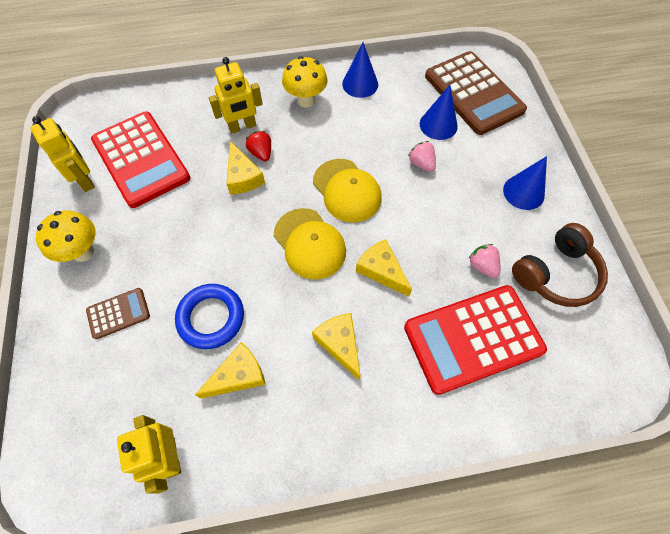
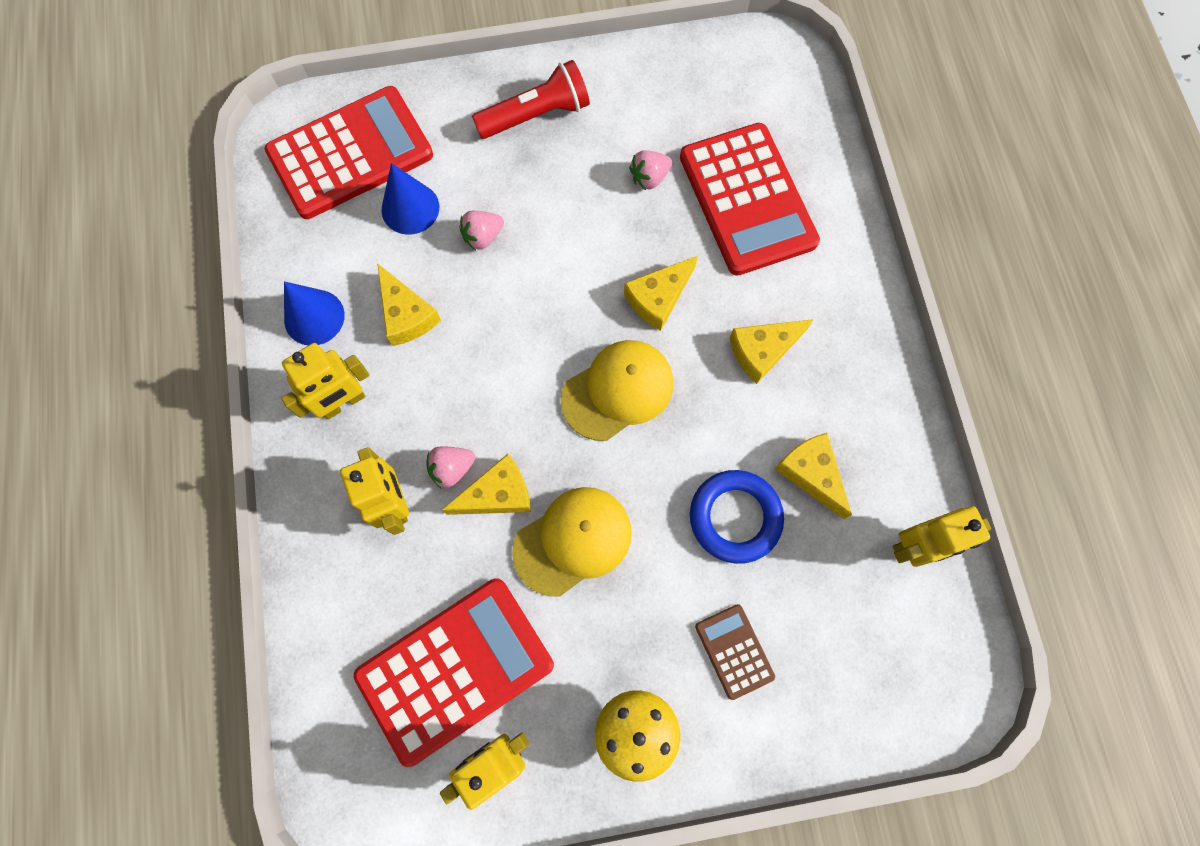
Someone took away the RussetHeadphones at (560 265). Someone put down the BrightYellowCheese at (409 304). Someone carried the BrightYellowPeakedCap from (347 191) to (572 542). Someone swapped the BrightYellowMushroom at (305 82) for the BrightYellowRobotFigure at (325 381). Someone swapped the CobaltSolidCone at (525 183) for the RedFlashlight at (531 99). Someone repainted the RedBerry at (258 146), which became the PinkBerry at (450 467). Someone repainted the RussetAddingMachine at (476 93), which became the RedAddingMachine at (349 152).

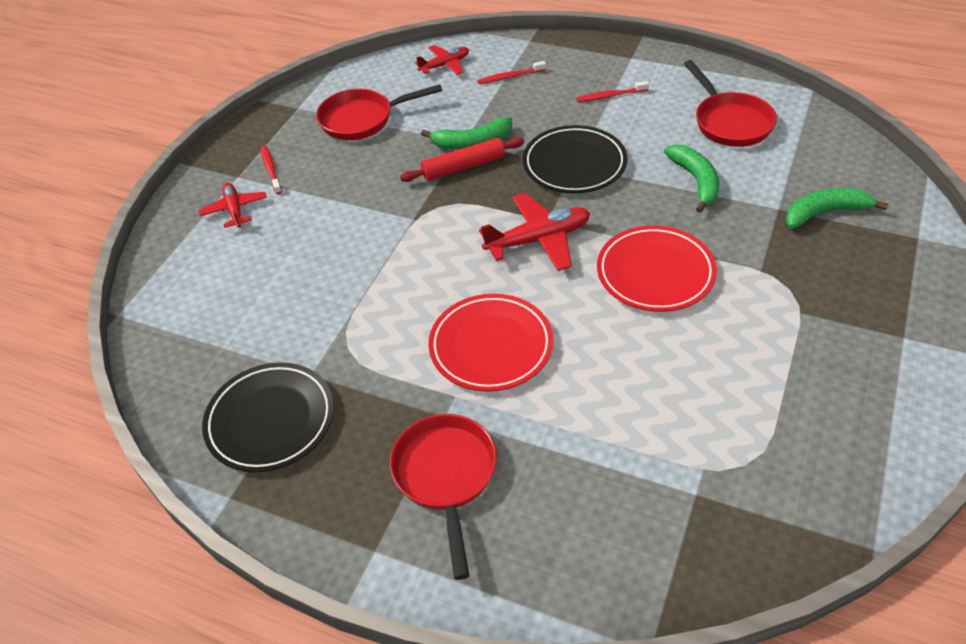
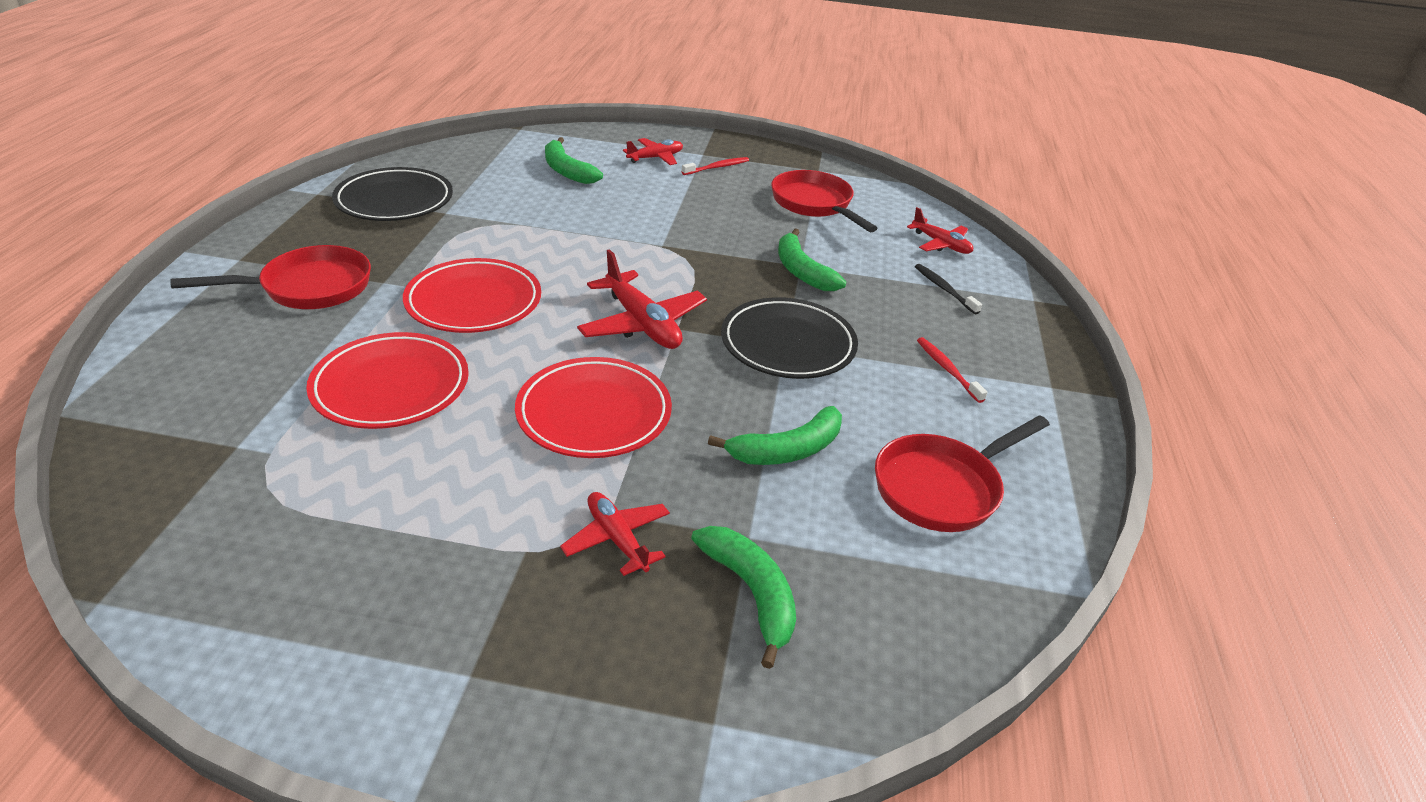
Someone took away the RedPastryRoller at (462 159). Someone put down the RedFlatDish at (387 380). Someone put down the LeafGreenBanana at (574 160). Someone put down the RedToyPlane at (615 534). Someone repainted the RedToothBrush at (511 72), which became the JetBlackToothBrush at (948 289).

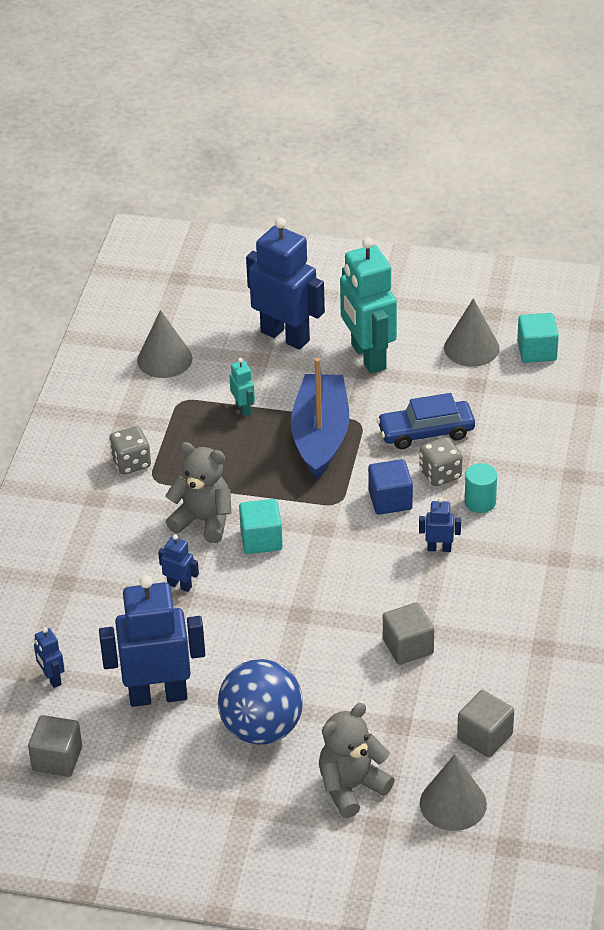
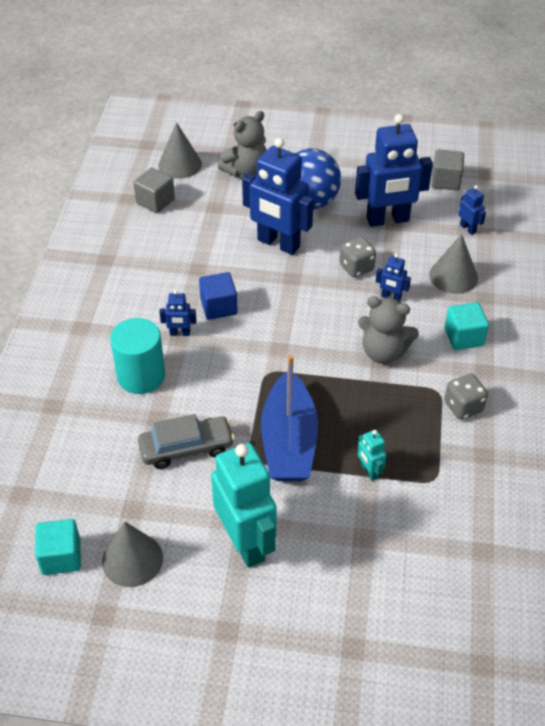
Someone took away the GrayCube at (408 633). Someone carried the GraySolidCone from (165 344) to (453 264). Someone carried the AquaCube from (261 526) to (467 326). Someone carried the CobaltRobotFigure from (285 283) to (277 196). Someone carried the CobaltCube from (390 487) to (218 296). Someone carried the GrayDice from (440 461) to (357 257). Someone repainted the CobaltToyCar at (426 421), which became the GrayToyCar at (186 441). Someone scaled the AquaSolidCylinder at (481 488) by 1.71.

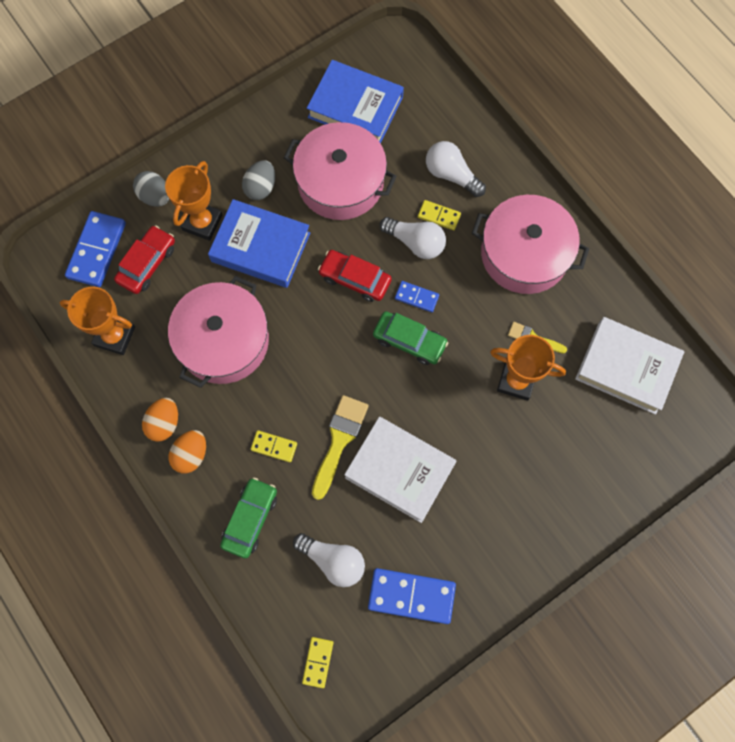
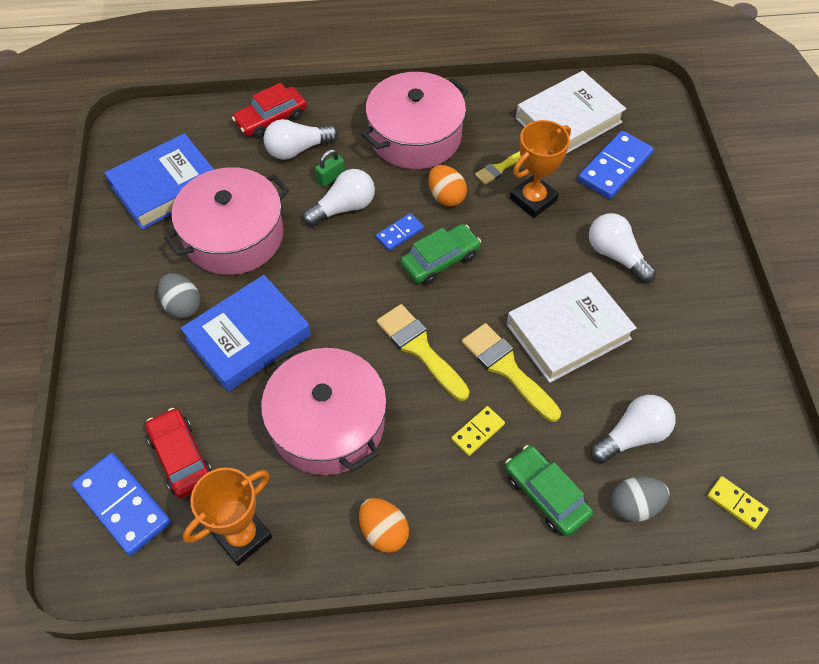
Someone took away the BrightOrangeTrophy at (194 201). Someone put down the BrightYellowPaintBrush at (423 352). Someone put down the SnowWhiteLightBulb at (622 248). Someone carried the GrayEgg from (151 189) to (640 499). Someone carried the BrightOrangeEgg from (187 452) to (447 186). Someone carried the RedToyCar from (355 276) to (269 110). Someone carried the CobaltDominoTile from (412 596) to (616 165). Someone swapped the BrightYellowDominoTile at (439 215) for the LeafGreenSmallLock at (330 168).

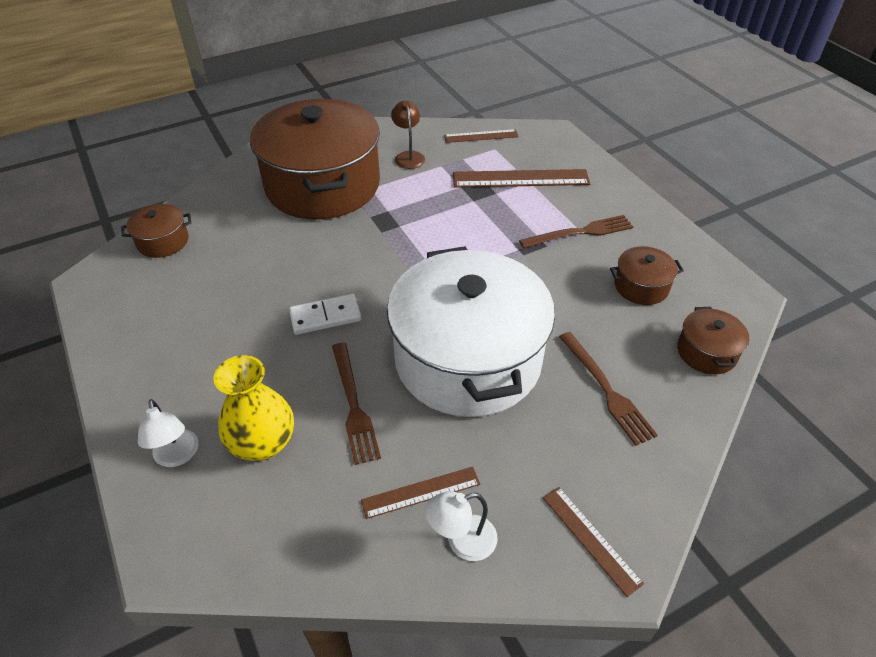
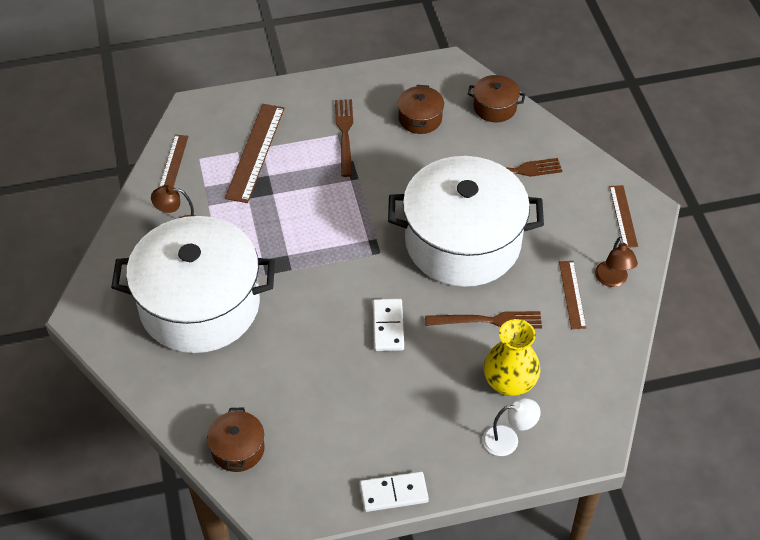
Someone put down the SnowWhiteDominoTile at (394 492). Someone repainted the RussetCookingPot at (315 159), which became the SnowWhiteCookingPot at (193 284). Someone repainted the SnowWhiteReadingLamp at (461 526), which became the RussetReadingLamp at (616 262). Someone rotated the RussetRuler at (593 542) by 75 degrees counterclockwise.

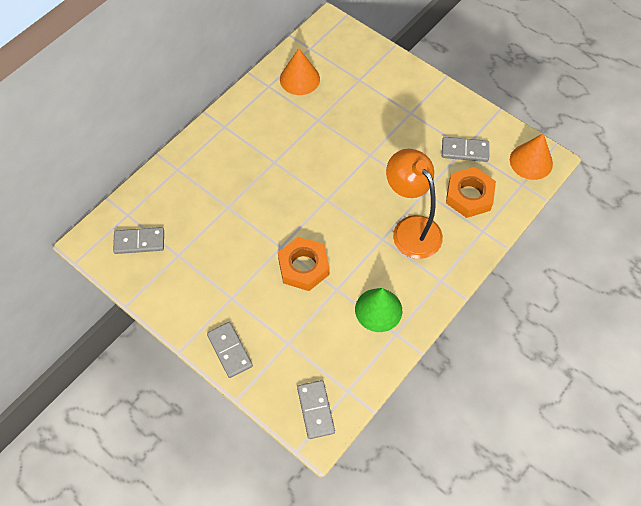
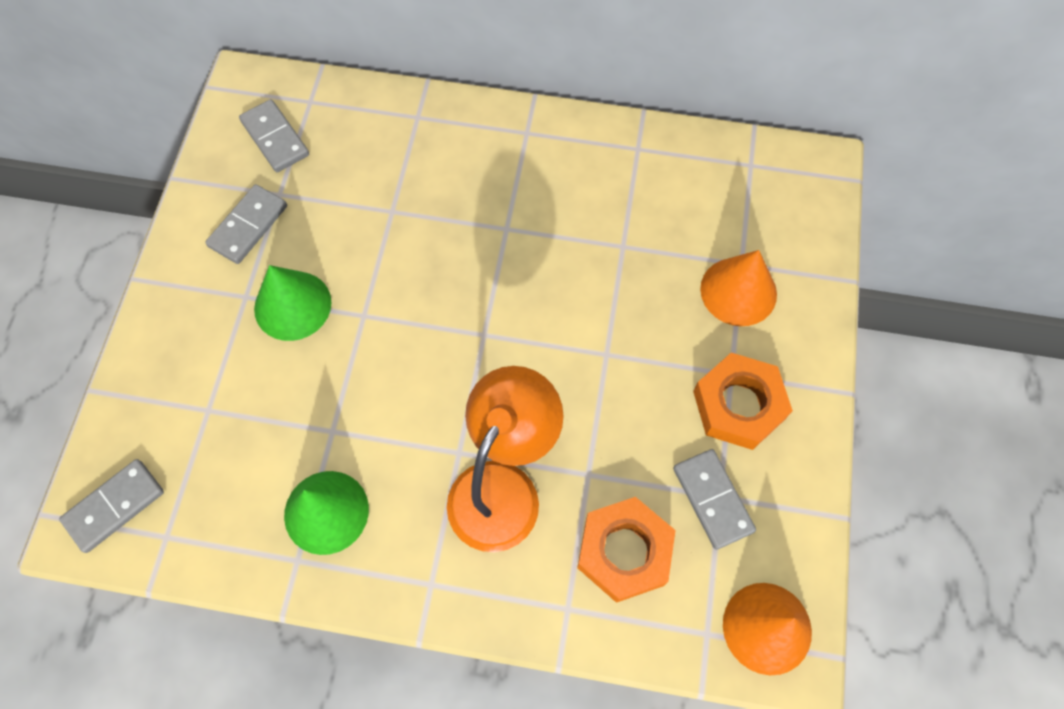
Someone put down the LeafGreenSolidCone at (293 303). Someone carried the GrayDominoTile from (230 350) to (246 224). Someone carried the BrightOrangeNut from (304 264) to (743 401). Someone carried the BrightOrangeSolidCone from (300 71) to (738 288).

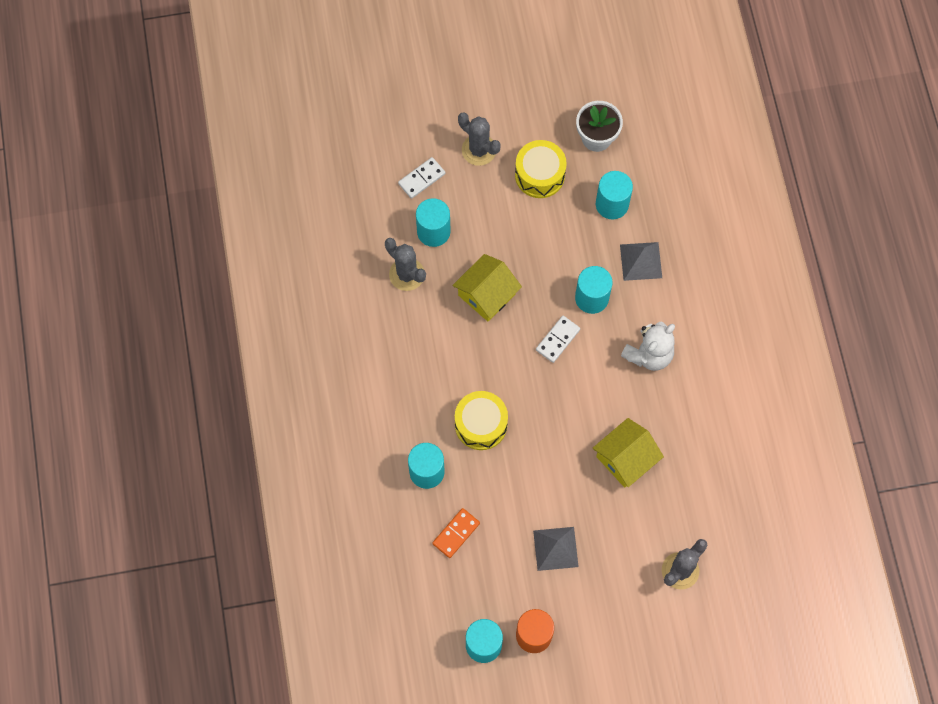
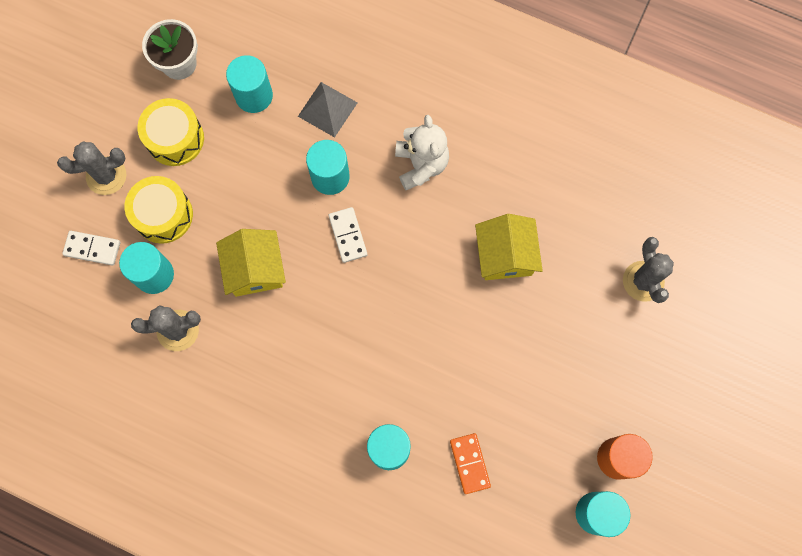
Someone took away the GrayPyramid at (556 549). Someone carried the BrightYellowSnareDrum from (481 420) to (159 210). Someone rotated the SnowWhiteDominoTile at (421 178) by 75 degrees counterclockwise.

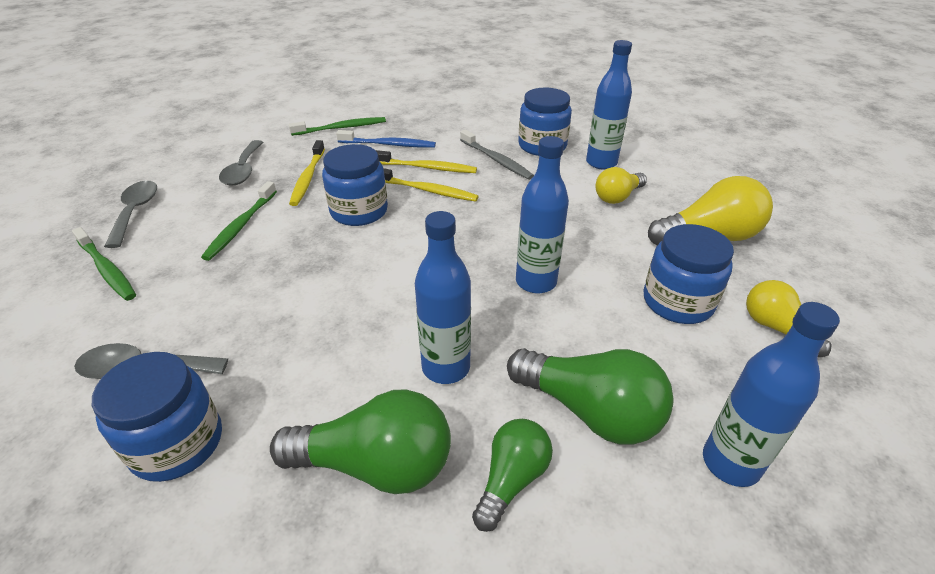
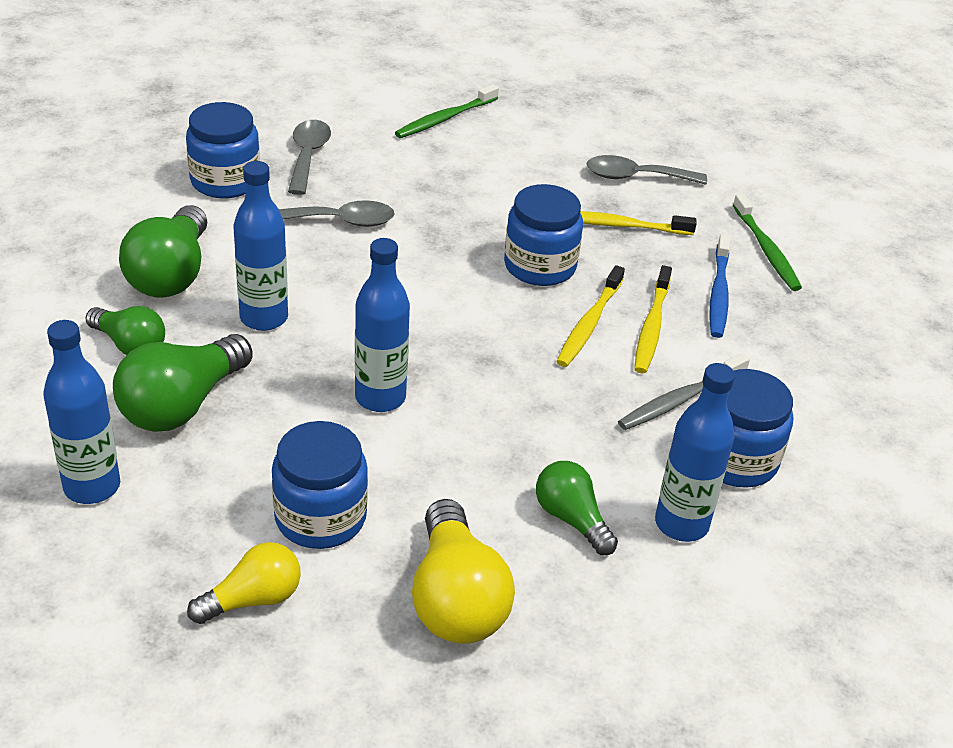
Someone took away the LeafGreenToothBrush at (239 221). Someone carried the GrayTeaspoon from (130 214) to (337 213). Someone repainted the BrightYellowLightBulb at (621 185), which became the LeafGreenLightBulb at (577 508).

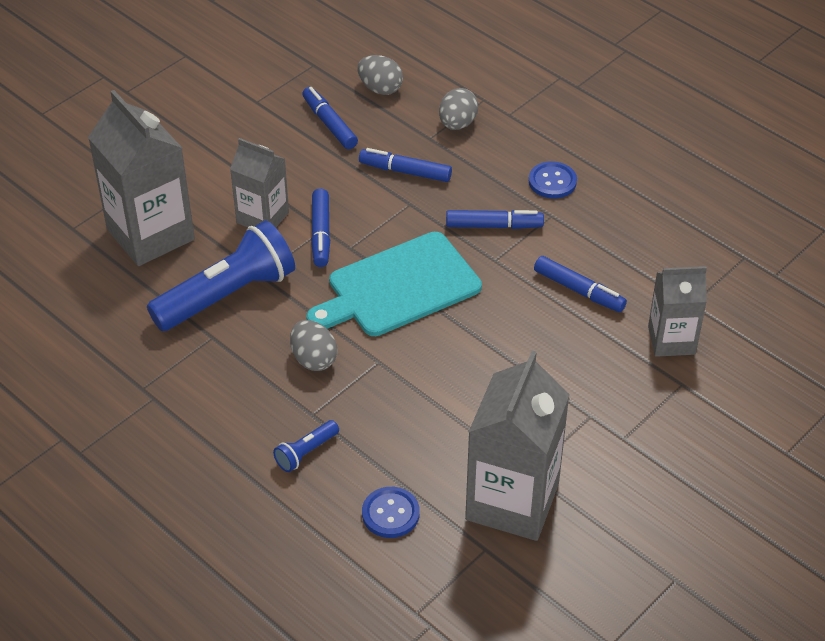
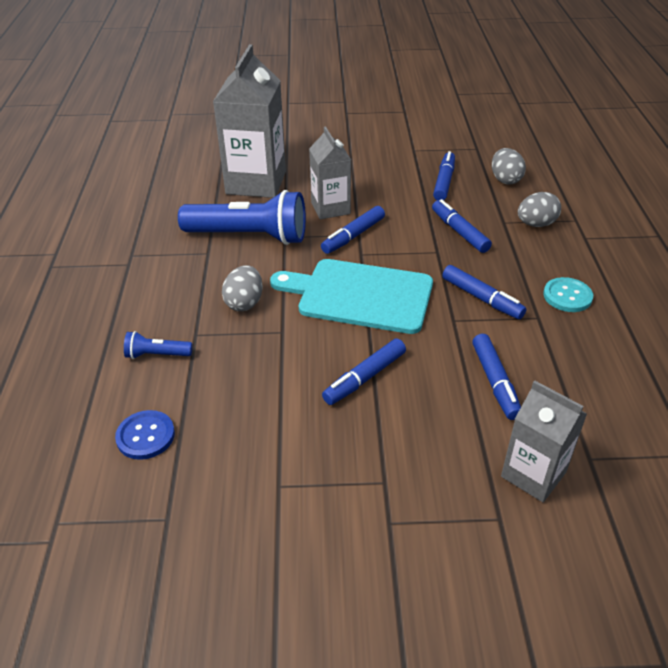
Someone took away the GrayMilkCarton at (517 446). Someone put down the CobaltMarkerPen at (364 372). Someone repainted the CobaltSewingButton at (553 180), which became the AquaSewingButton at (568 294).

